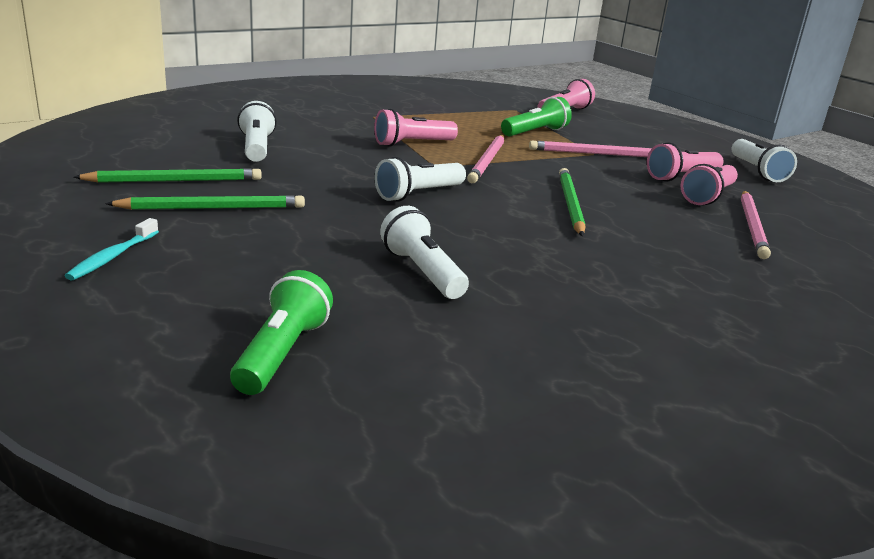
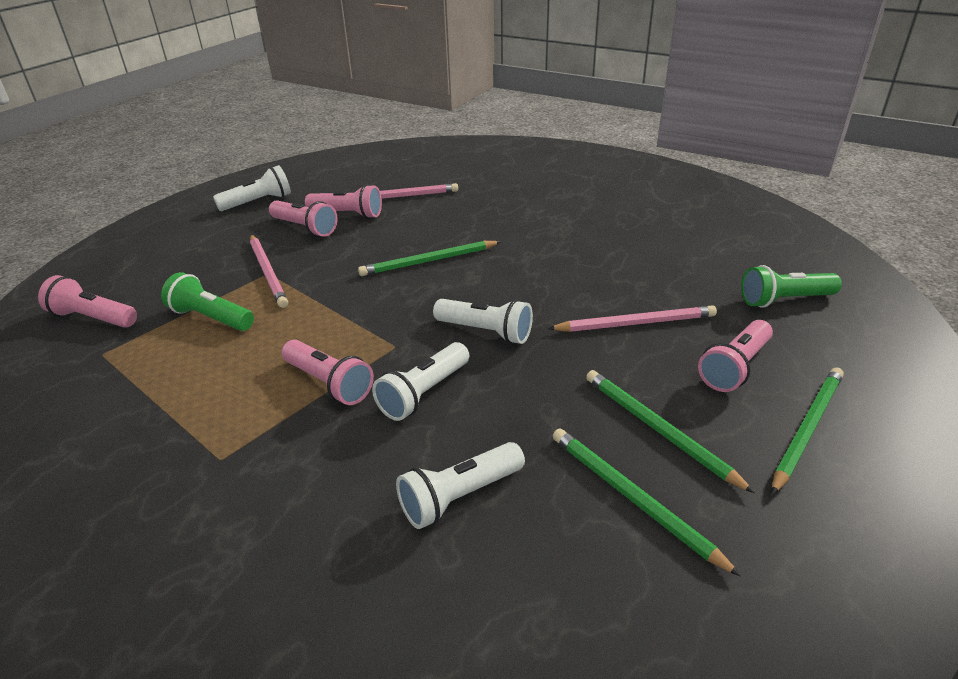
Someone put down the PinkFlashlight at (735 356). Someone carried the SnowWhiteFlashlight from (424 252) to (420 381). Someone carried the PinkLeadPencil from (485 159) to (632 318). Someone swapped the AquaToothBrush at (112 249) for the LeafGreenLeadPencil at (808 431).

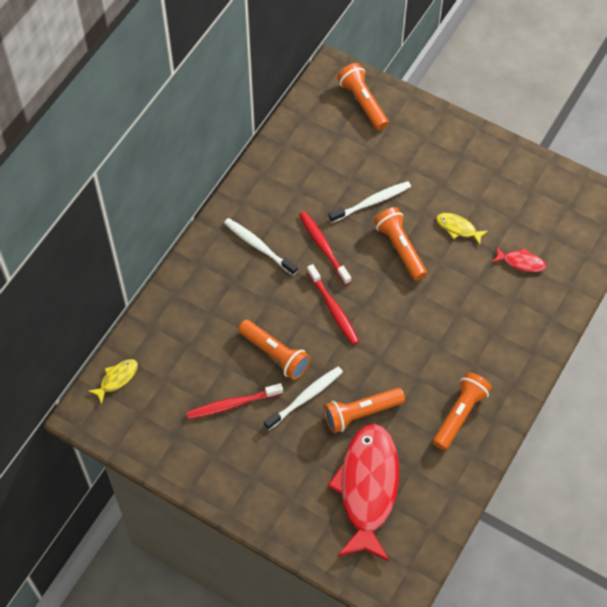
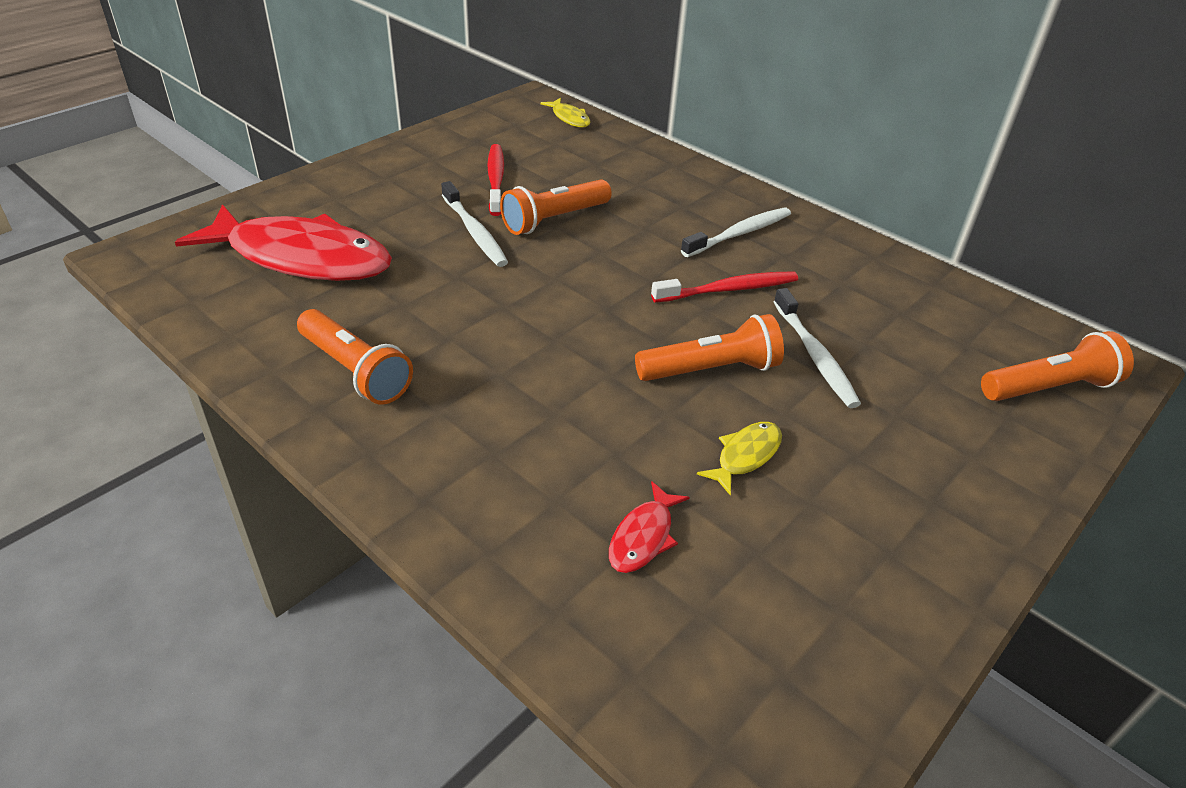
Someone took away the RedToothBrush at (333 304). Someone took away the BrightOrangeFlashlight at (364 410).

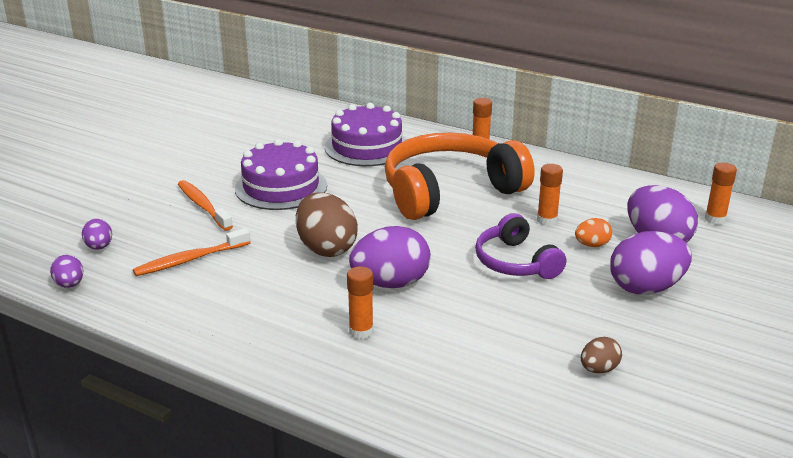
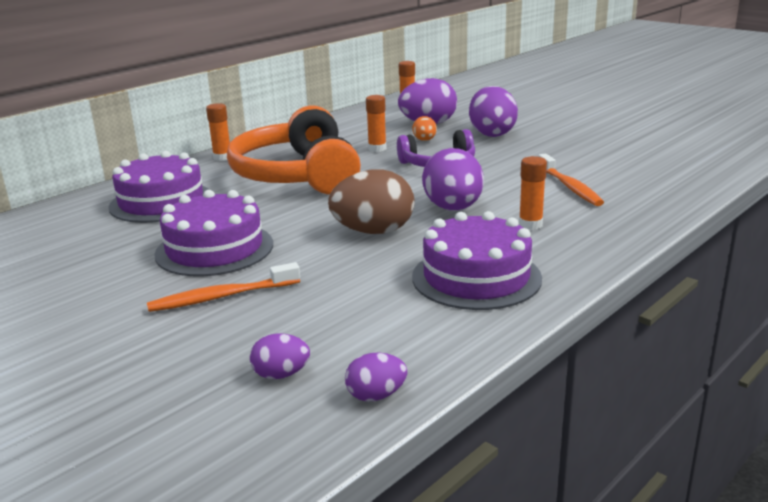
Someone took away the RussetEgg at (601 355). Someone put down the PurpleGateau at (477 260). Someone carried the BrightOrangeToothBrush from (192 252) to (571 180).

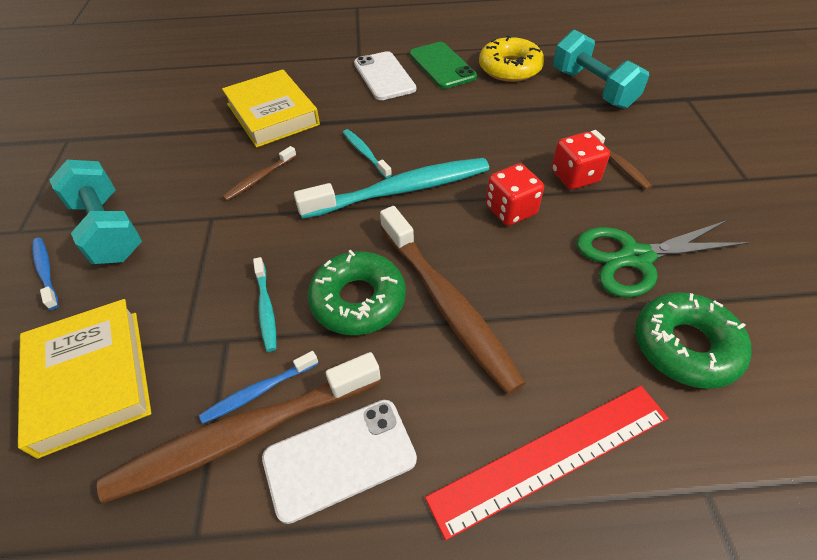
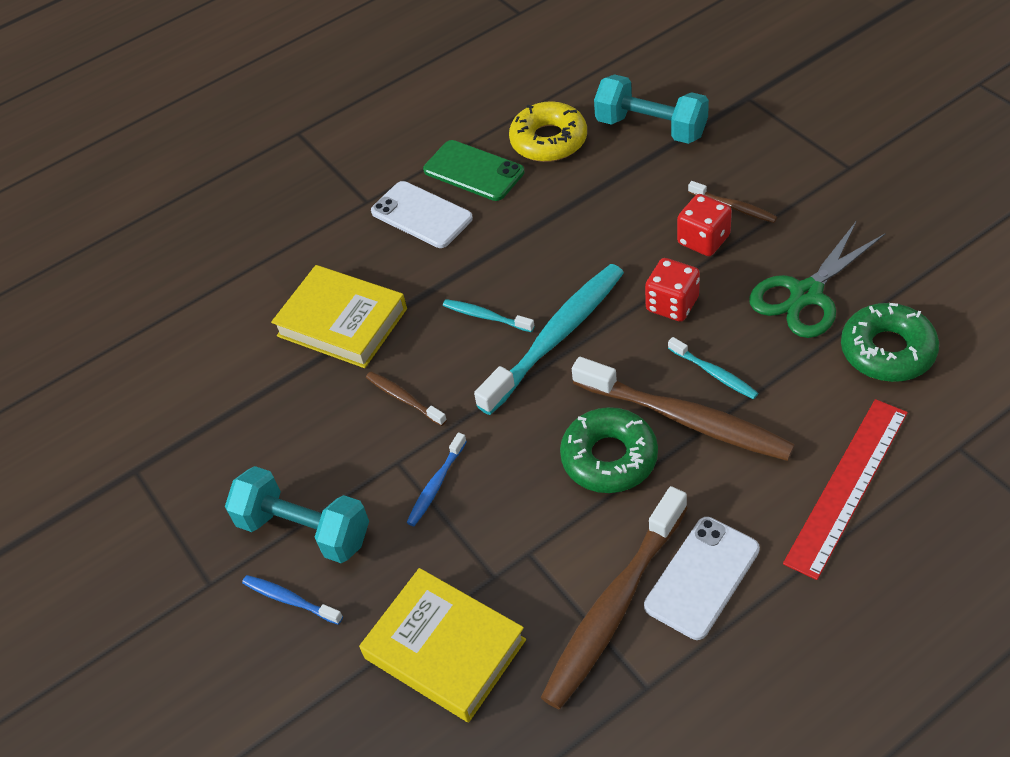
Someone carried the CobaltToothBrush from (258 387) to (436 479). Someone carried the AquaToothBrush from (264 304) to (713 368). Someone rotated the RussetToothBrush at (259 173) by 120 degrees clockwise.

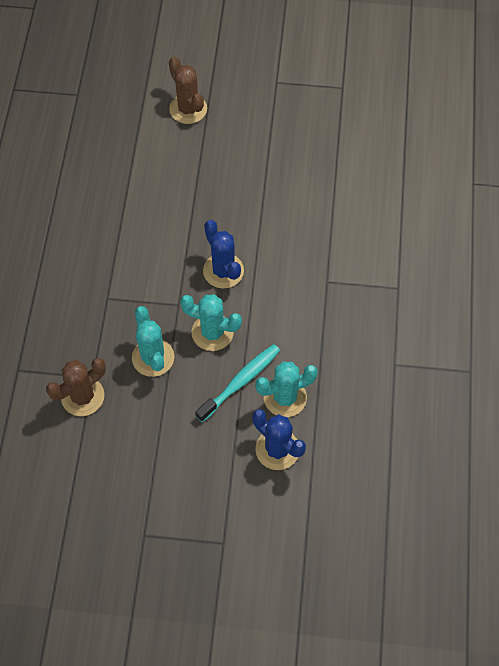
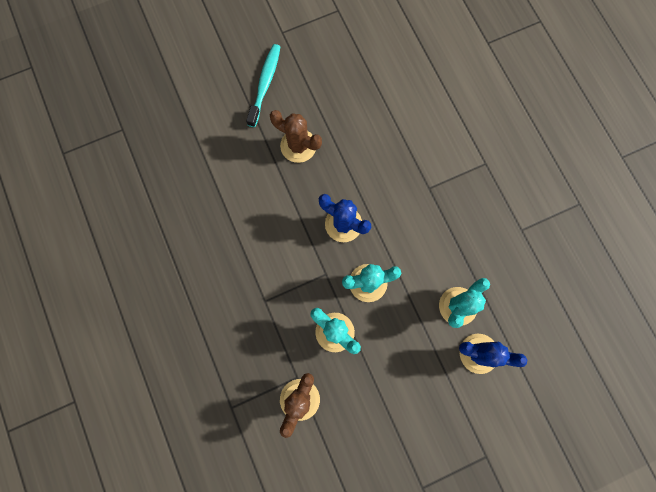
Someone carried the RussetPricklyPlant from (188 90) to (296 136). Someone carried the AquaToothBrush from (237 383) to (263 85).

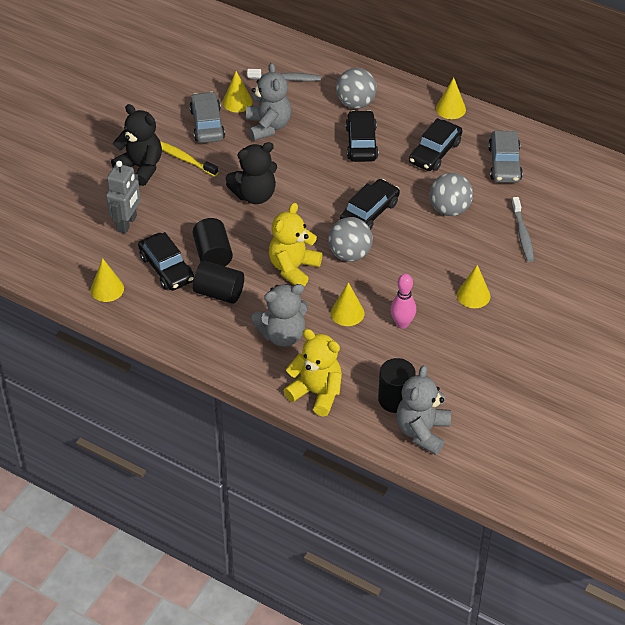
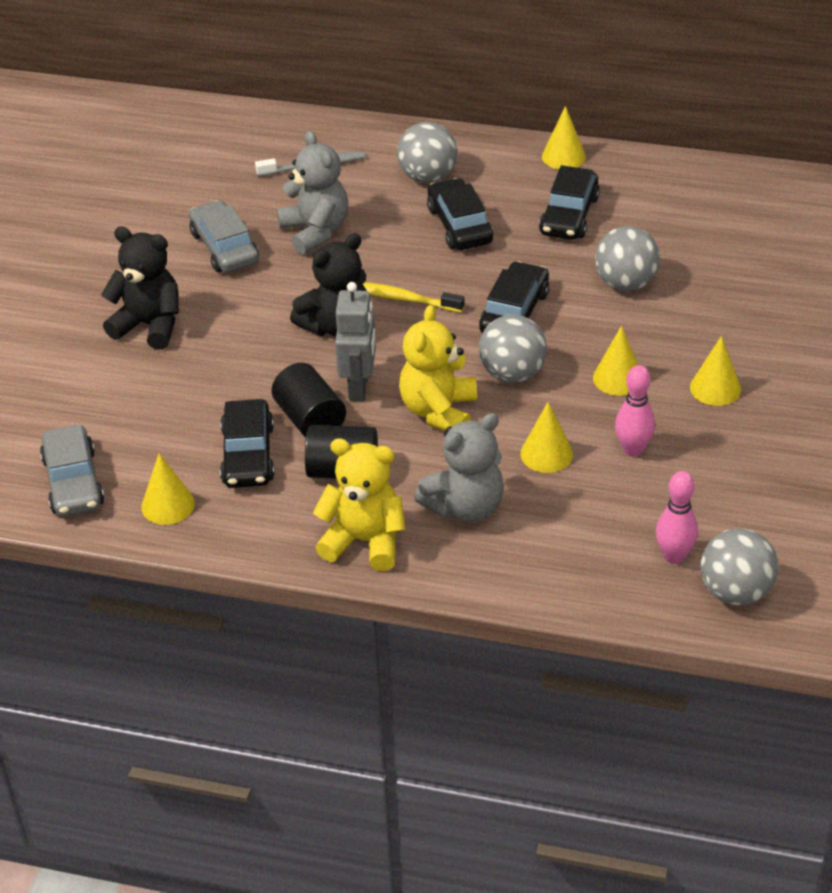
Someone took away the GrayToothBrush at (522 229). Someone carried the GrayRobotFigure from (123 197) to (355 341). Someone carried the BrightYellowToothBrush from (189 158) to (413 297). Someone carried the BrightYellowSolidCone from (238 91) to (615 361). Someone carried the BrightYellowTeddy from (312 373) to (359 504). Someone carried the GrayToyCar from (505 157) to (72 470). Someone swapped the JetBlackSolidCylinder at (397 385) for the PinkBowlingPin at (677 517). Someone swapped the GrayTeddy at (423 410) for the GraySphere at (739 567). Someone rotated the JetBlackToyCar at (166 261) by 45 degrees clockwise.

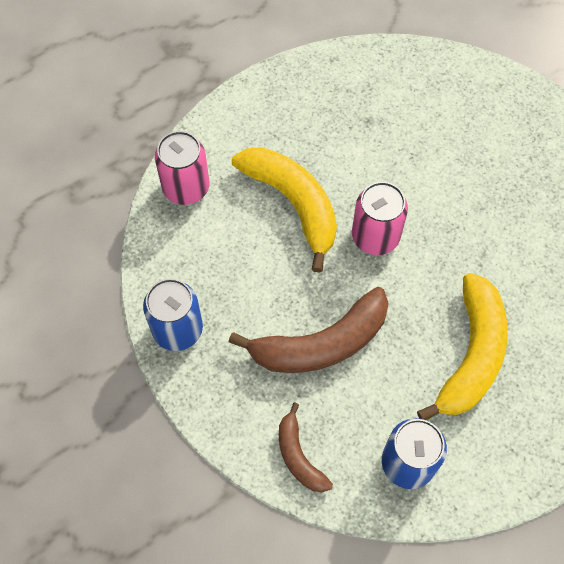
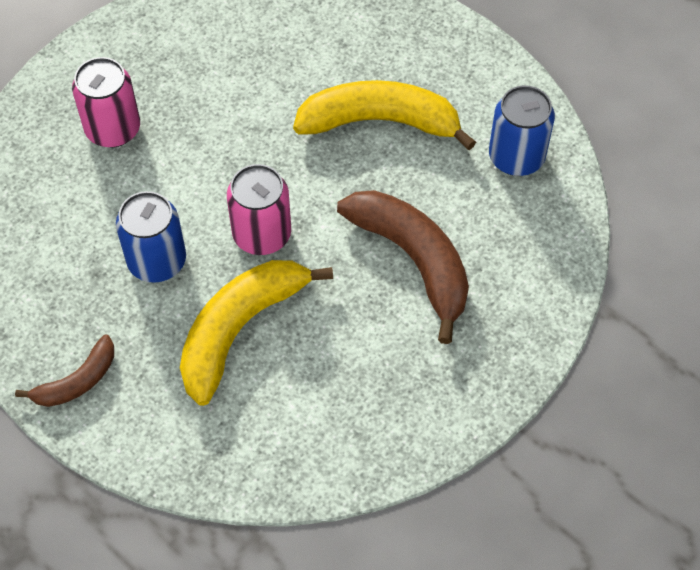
Someone carried the CobaltTin from (173 315) to (151 237). Someone carried the PinkTin from (182 168) to (106 102). Someone carried the RussetBanana from (306 447) to (64 370).

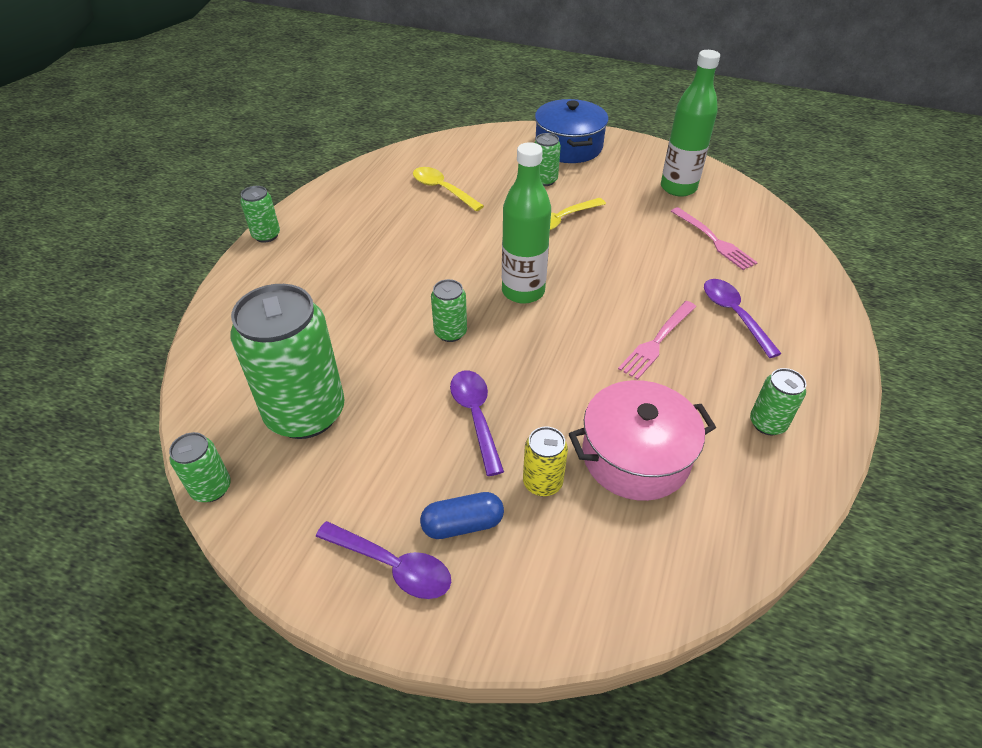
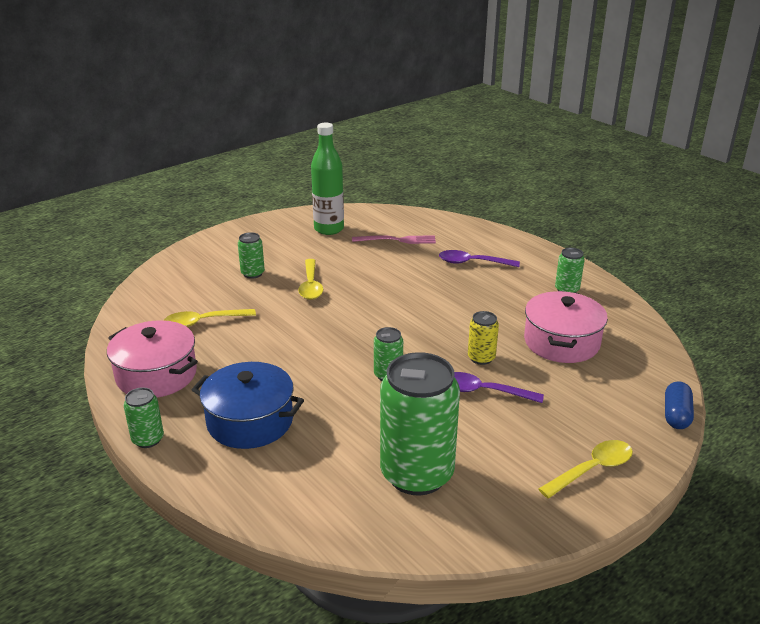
Someone took away the LeafGreenTin at (200 467). Someone took away the LeafGreenDrinkBottle at (526 223). Someone took away the PinkDinnerFork at (657 340). Someone put down the PinkCookingPot at (152 359). Someone carried the CobaltPillShape from (462 515) to (679 405). Someone carried the BrightYellowTin from (545 461) to (483 338). Someone carried the CobaltCookingPot from (572 131) to (248 405). Someone repainted the PurpleTeaspoon at (383 560), which became the BrightYellowTeaspoon at (586 469).

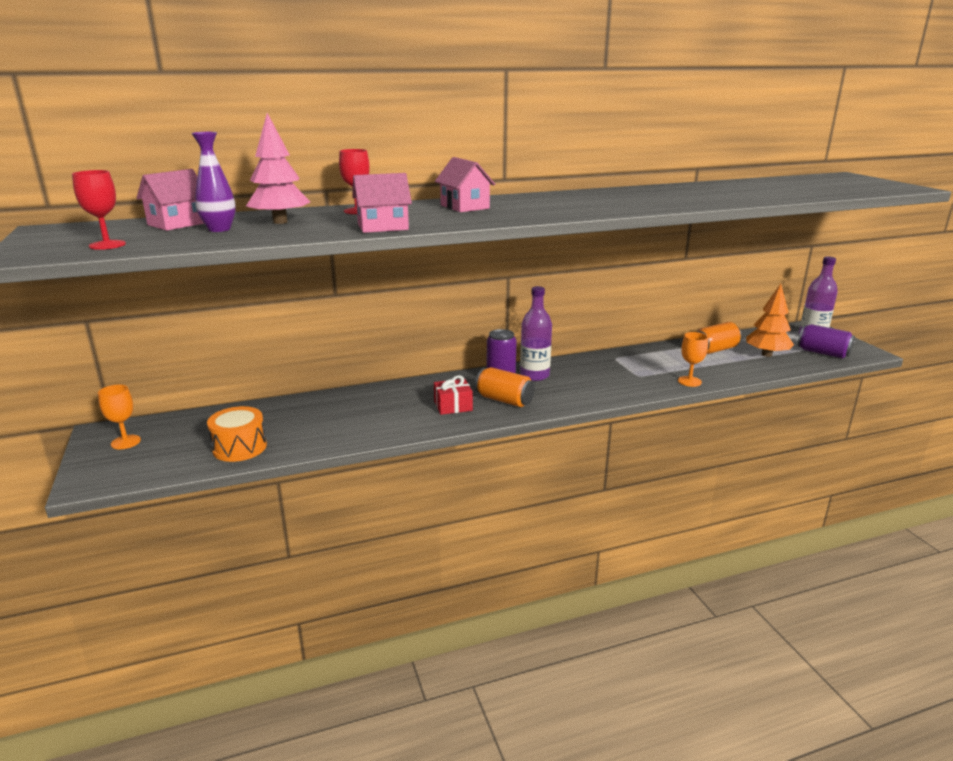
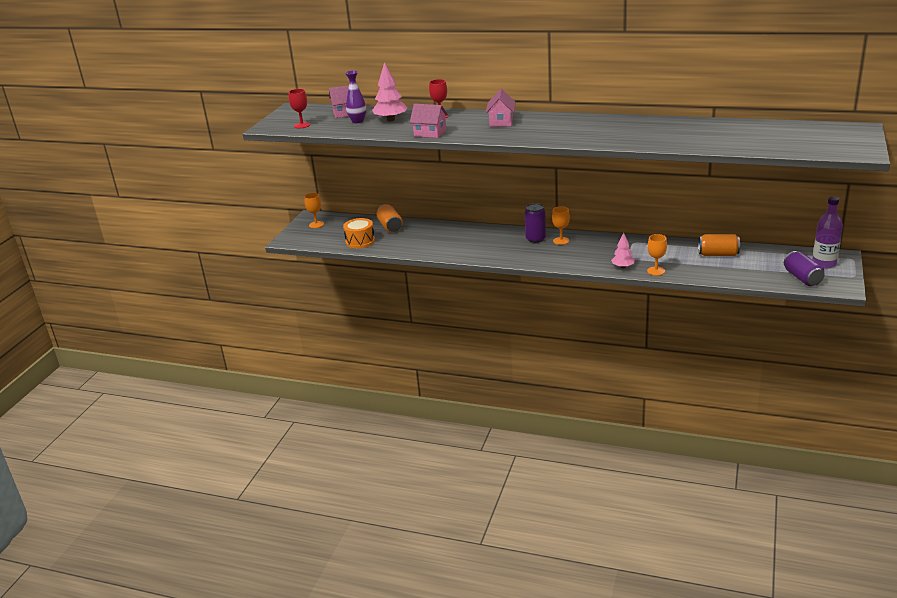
Someone took away the RedPresent at (453 395). Someone took away the BrightOrangeTree at (770 320). Someone put down the PinkTree at (623 250). Someone carried the BrightOrangeTin from (505 387) to (390 218). Someone swapped the PurpleDrinkBottle at (536 333) for the BrightOrangeWineGlass at (561 225).

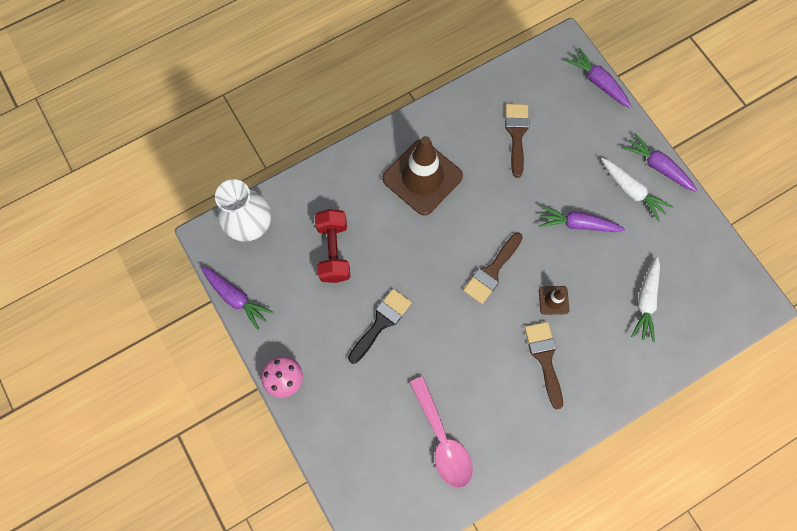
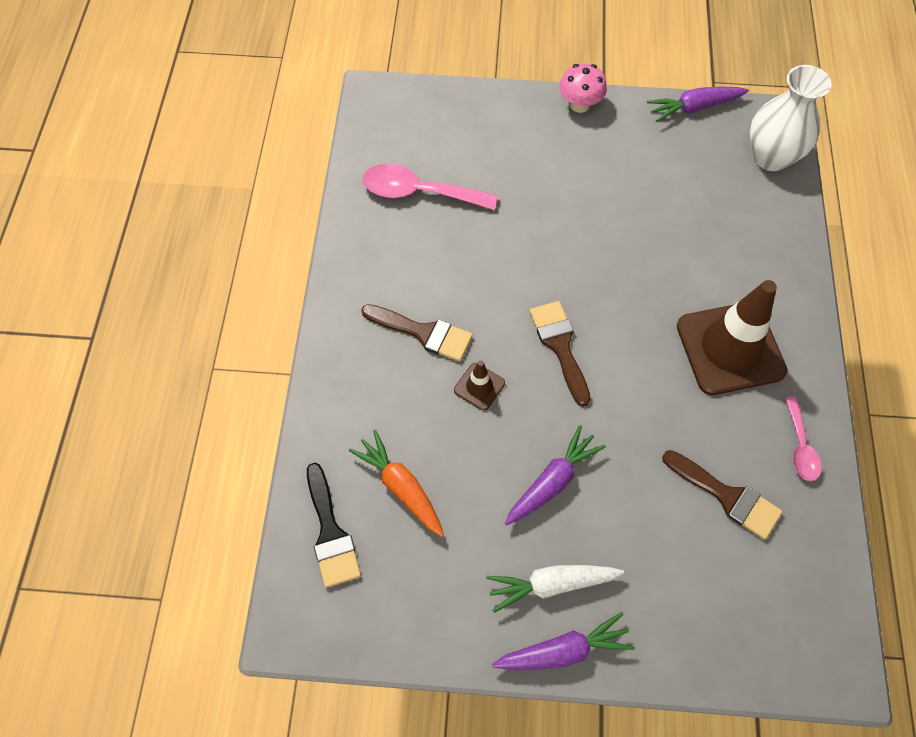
Someone took away the RedFreeWeight at (332 246). Someone took away the PurpleToyCarrot at (598 78). Someone put down the PinkTeaspoon at (803 439). Someone carried the JetBlackPaintBrush from (380 326) to (334 525). Someone repainted the SnowWhiteToyCarrot at (645 299), which became the BrightOrangeToyCarrot at (396 483).

